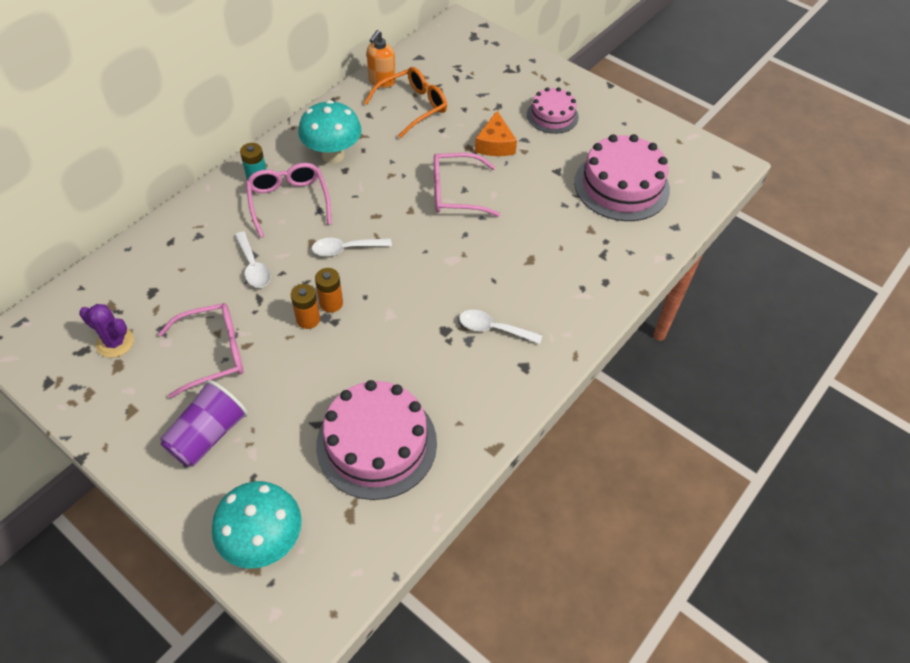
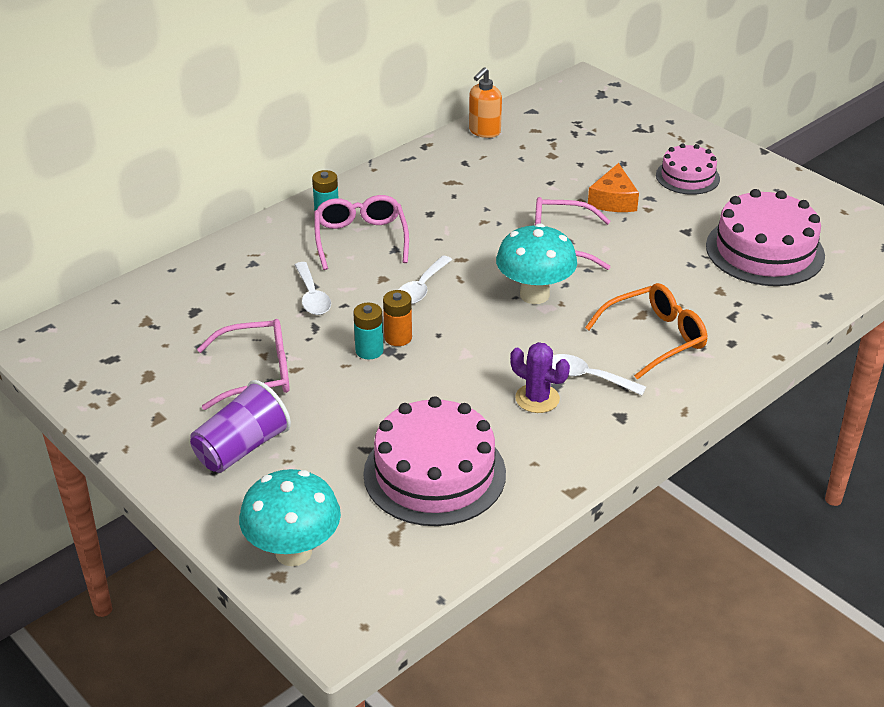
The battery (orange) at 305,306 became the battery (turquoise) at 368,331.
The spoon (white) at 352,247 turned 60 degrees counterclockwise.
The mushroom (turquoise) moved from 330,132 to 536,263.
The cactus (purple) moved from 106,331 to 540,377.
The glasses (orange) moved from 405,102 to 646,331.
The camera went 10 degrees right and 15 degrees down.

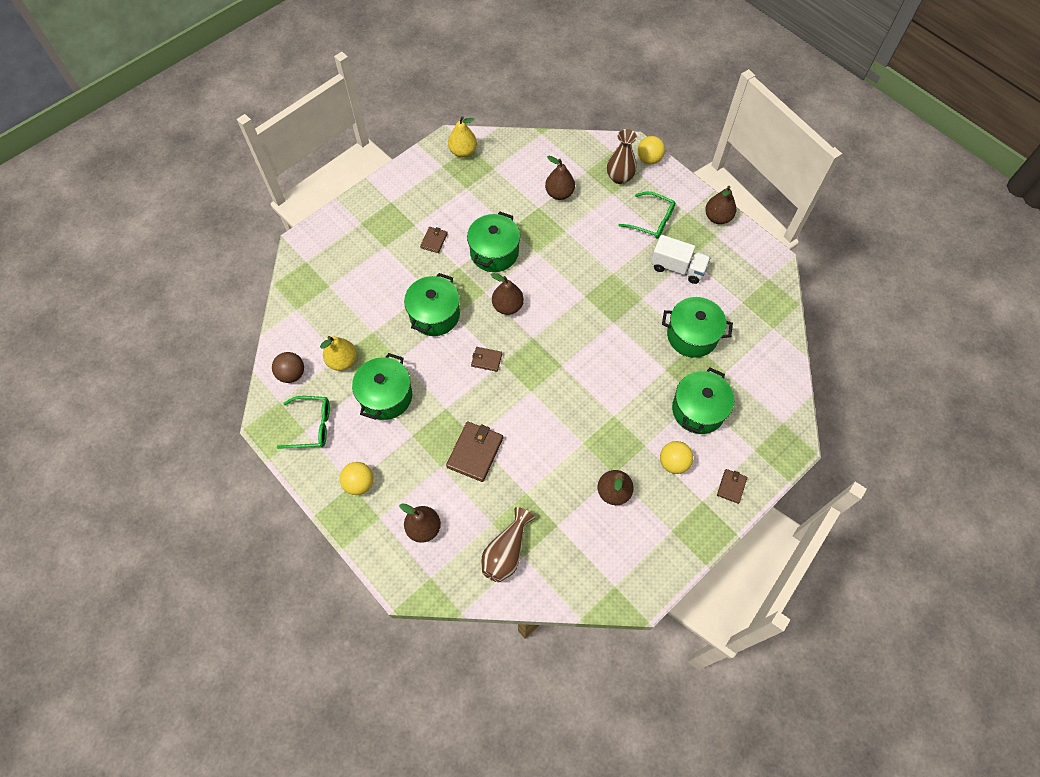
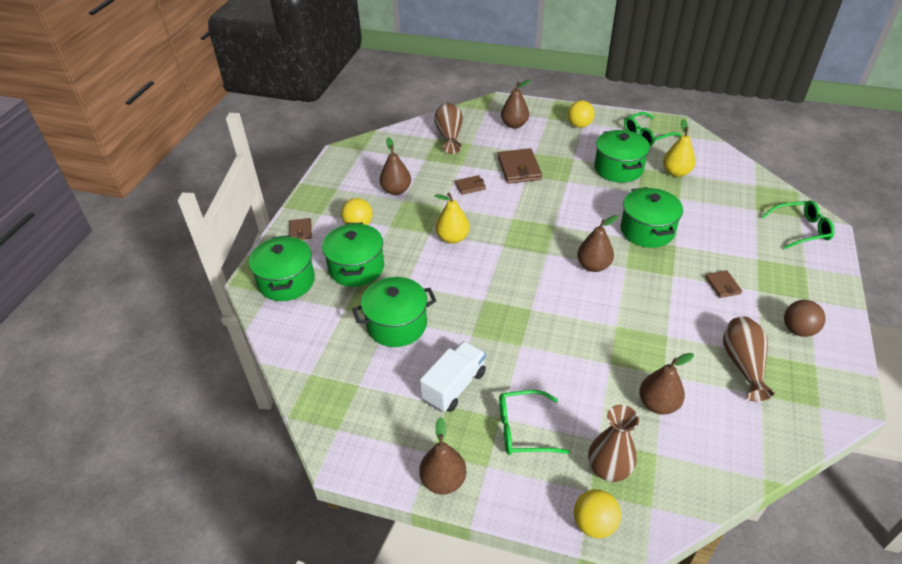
The pot (green) moved from 493,242 to 282,268.
The truck (white) at 680,259 turned 135 degrees clockwise.
The pear (yellow) moved from 462,137 to 452,218.
The wallet (brown) moved from 486,359 to 470,185.
The vase (brown) at 749,359 appeared.
The glasses (green) at 798,224 appeared.
The ball (brown) moved from 288,367 to 805,318.
The camera went 150 degrees right and 20 degrees down.

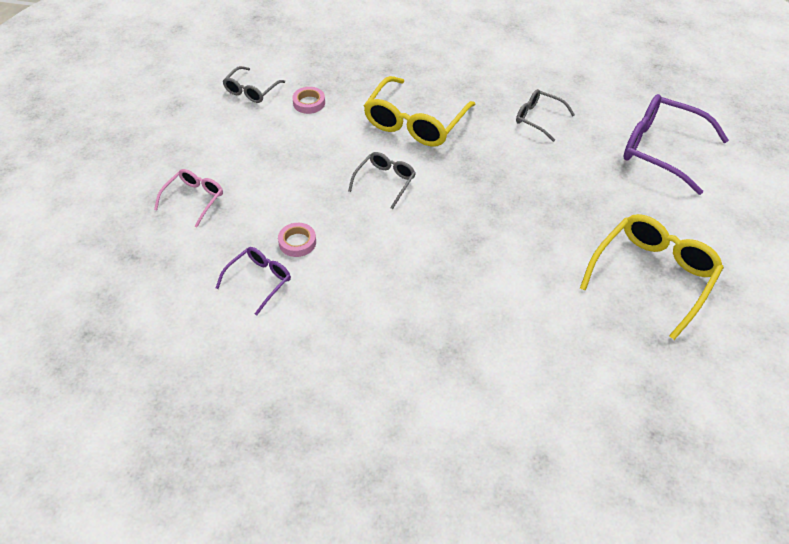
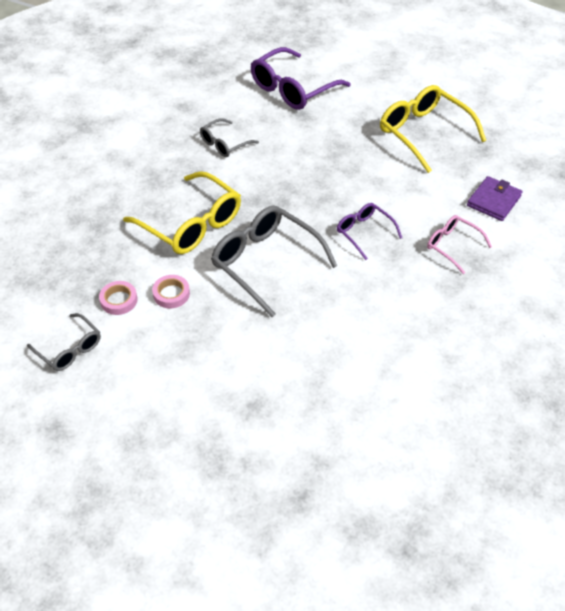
The tape (pink) moved from 297,240 to 171,291.
The glasses (grey) at 382,180 changed to 1.81 times the size.
The glasses (purple) moved from 253,281 to 369,231.
The glasses (pink) moved from 188,198 to 459,244.
The wallet (purple) at 494,198 appeared.
The camera went 75 degrees left and 0 degrees up.

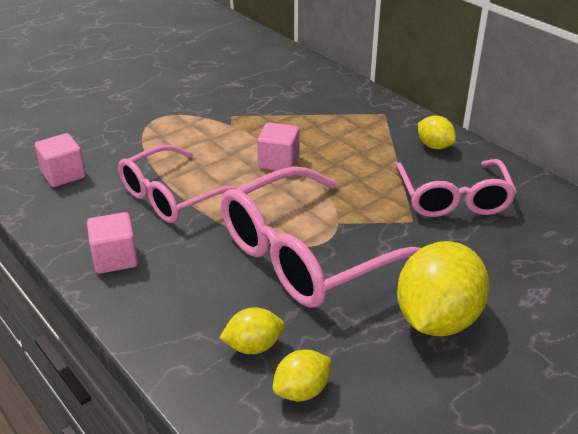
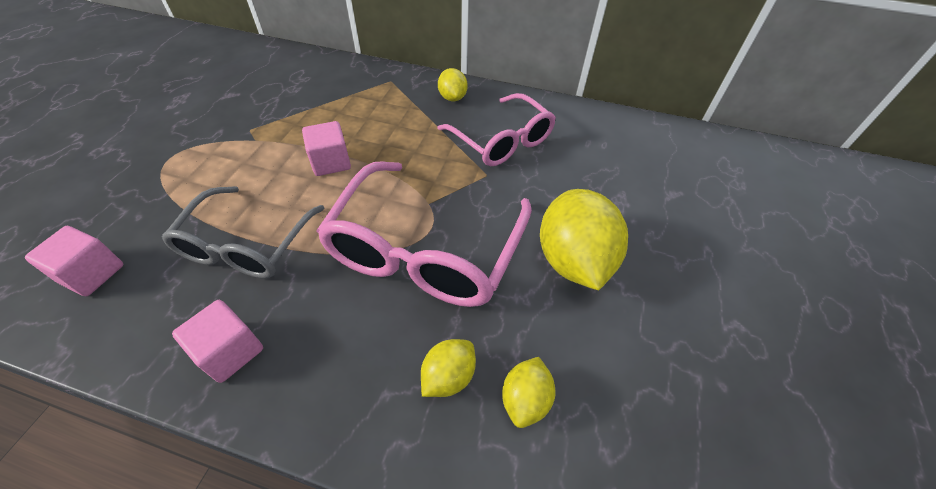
The glasses (pink) at 178,184 became the glasses (grey) at 243,232.
The lemon (yellow) at 437,132 turned 60 degrees clockwise.
The camera went 35 degrees left and 15 degrees up.

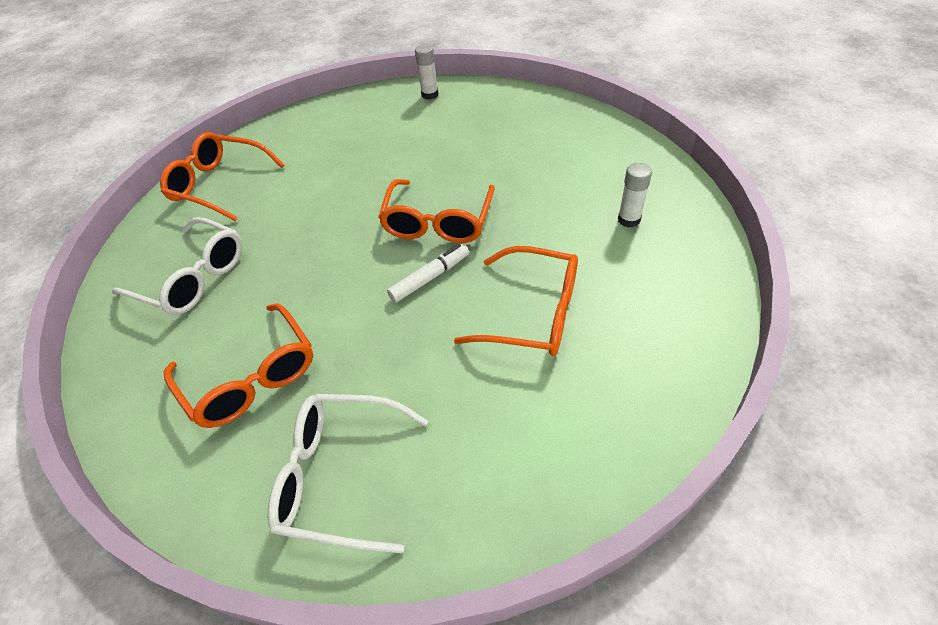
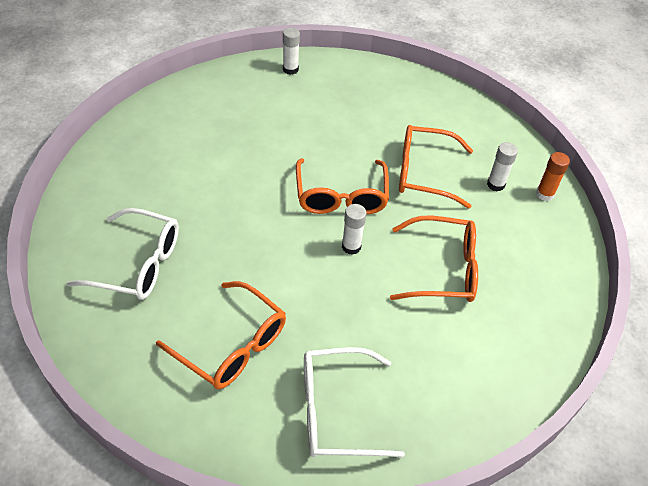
The marker (white) at 428,273 was replaced by the glue stick (white) at 354,229.
The glasses (orange) moved from 222,176 to 436,167.
The glue stick (orange) at 553,176 appeared.
The camera went 20 degrees left and 0 degrees up.

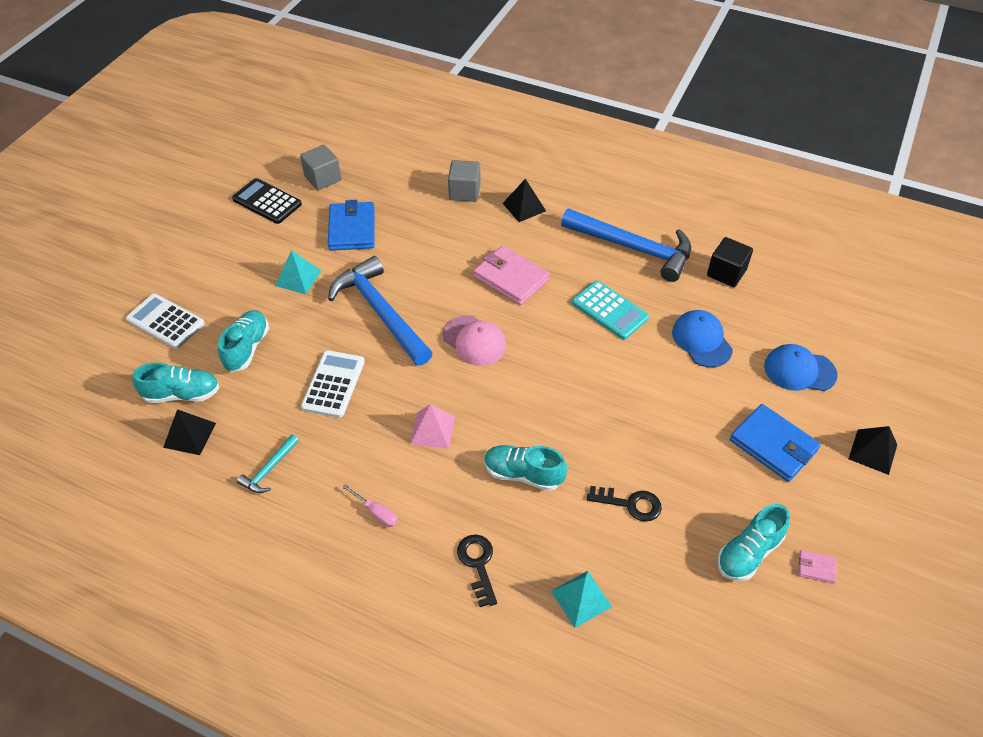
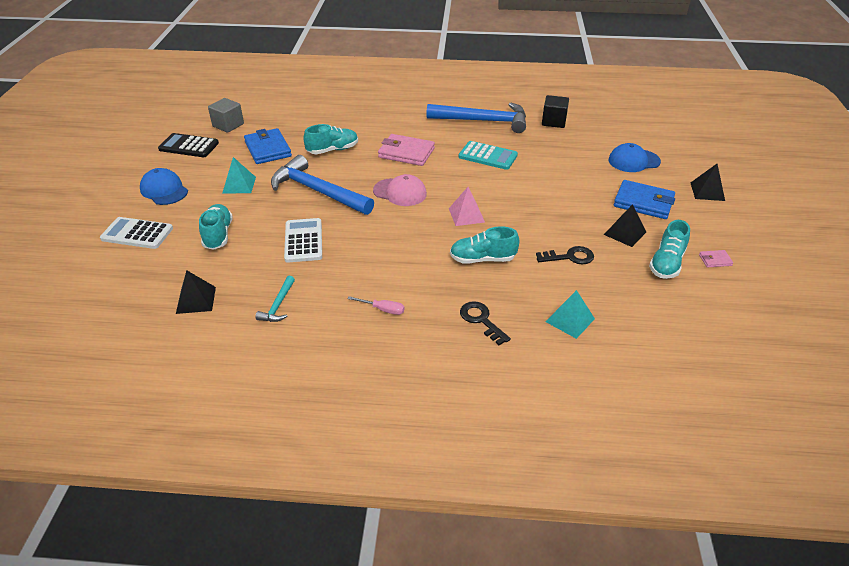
The cap (blue) moved from 702,338 to 164,186.
The shoe (turquoise) moved from 176,382 to 330,139.
The pyramid (pink) moved from 432,426 to 467,206.
The pyramid (black) moved from 524,200 to 625,225.
The cube (grey) at 464,181 disappeared.
The camera went 20 degrees left and 10 degrees down.

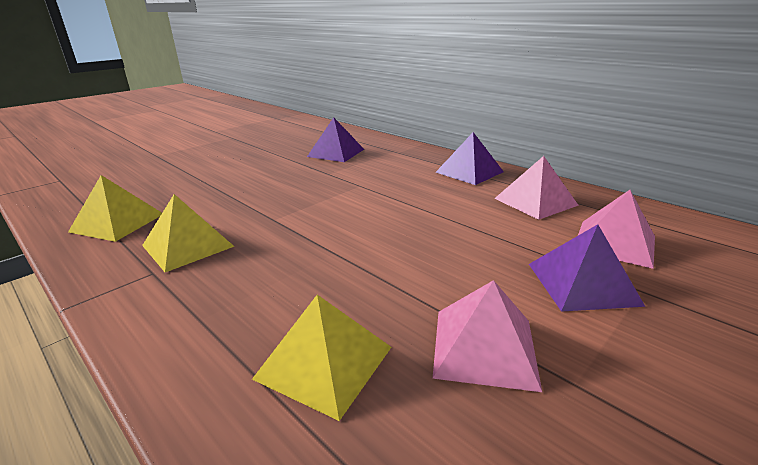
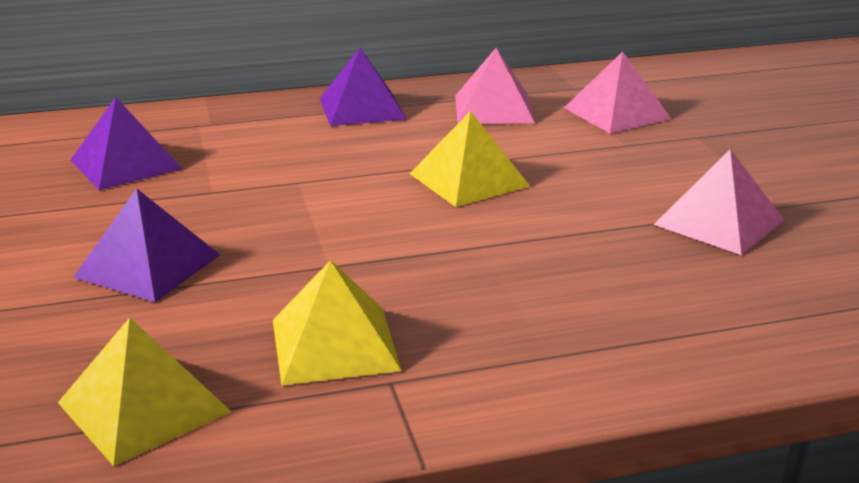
The pyramid (purple) moved from 587,268 to 146,245.
The pyramid (yellow) moved from 321,358 to 470,159.
The camera went 60 degrees left and 0 degrees up.

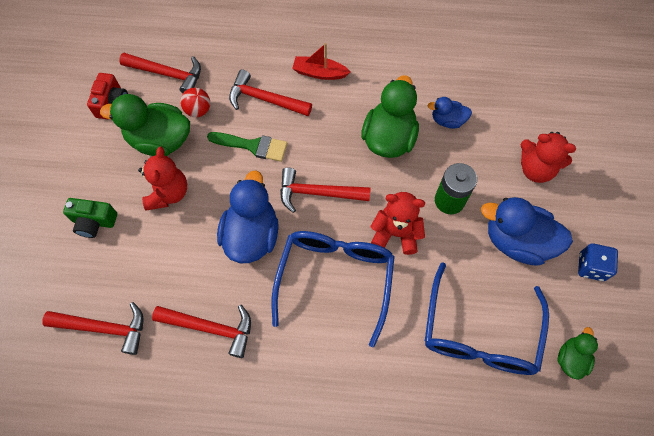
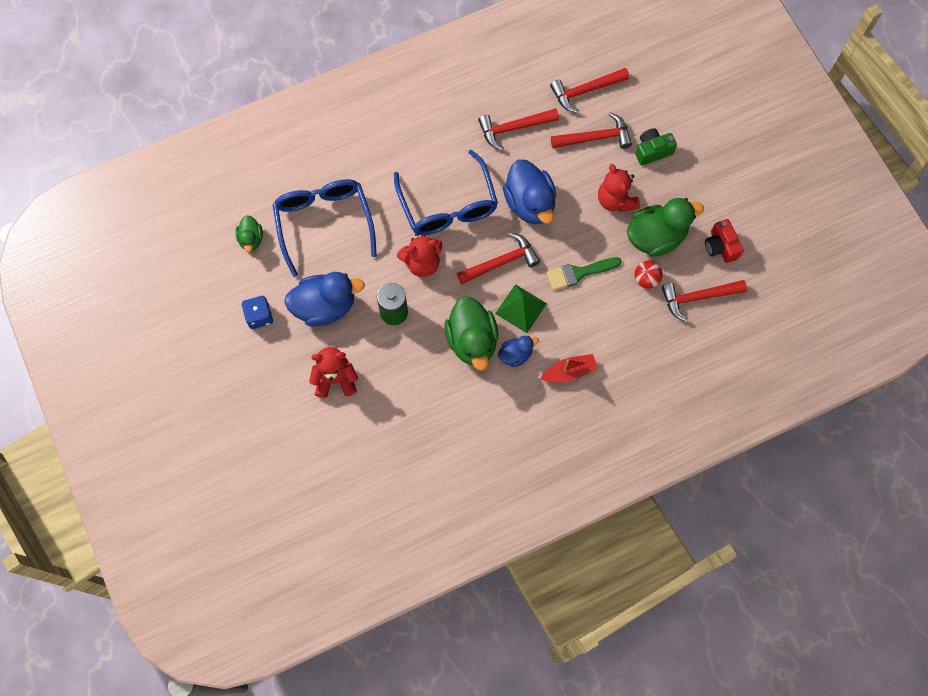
The pyramid (green) at 521,308 appeared.
The duck (blue) moved from 449,113 to 518,351.
The hammer (red) moved from 270,92 to 591,130.
The camera went 150 degrees right and 5 degrees up.

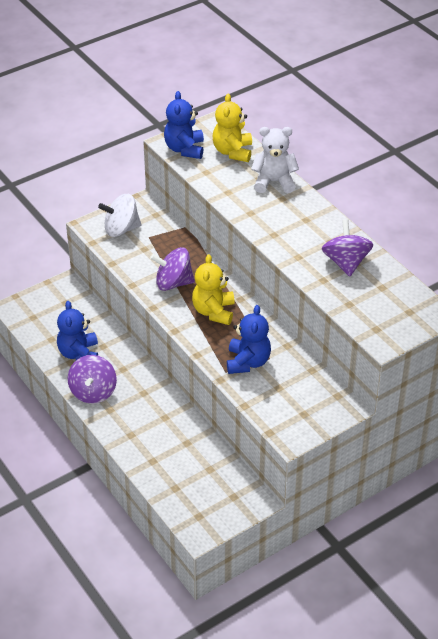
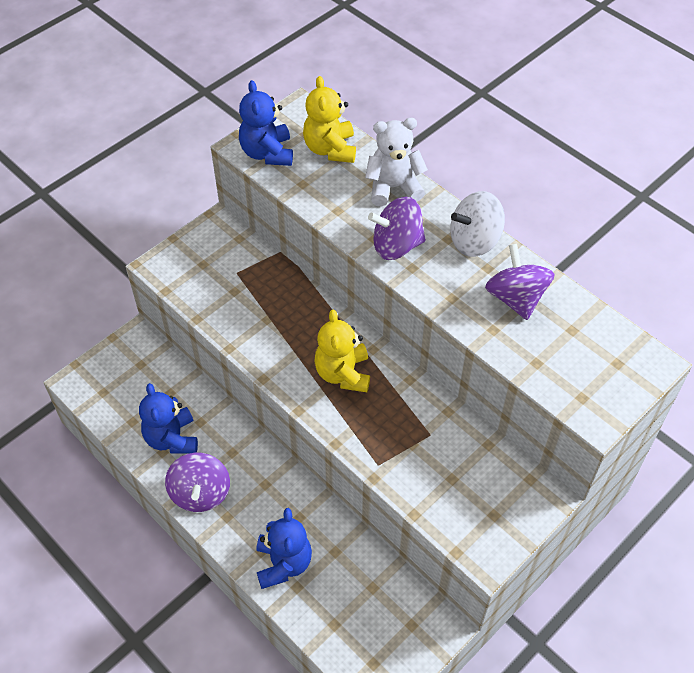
The teddy bear (blue) moved from 249,339 to 284,548.
The spinning top (purple) moved from 172,269 to 397,228.
The spinning top (white) moved from 120,215 to 477,224.
The camera went 10 degrees left and 10 degrees up.

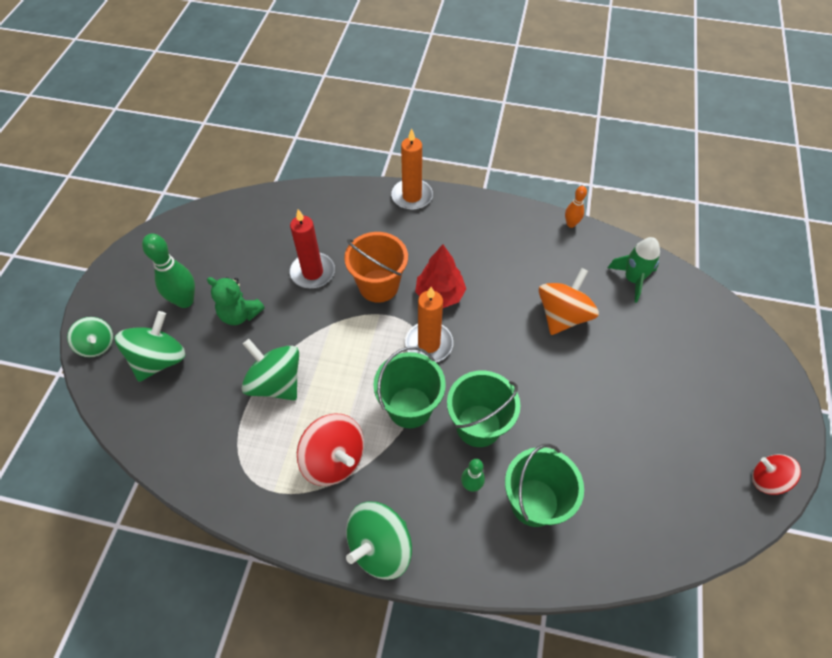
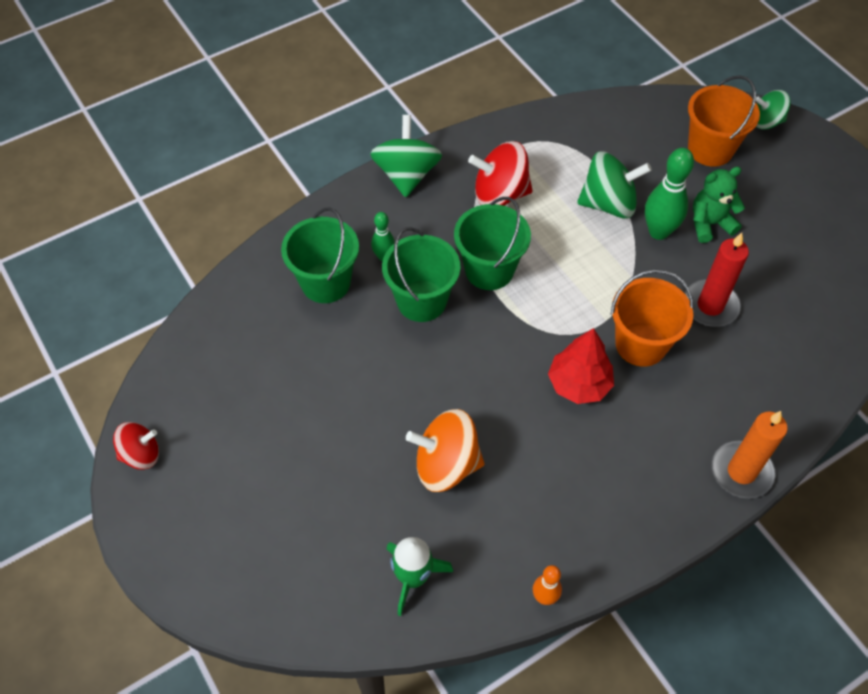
The spinning top (orange) at 569,301 turned 105 degrees clockwise.
The bowling pin (green) moved from 168,271 to 669,194.
The spinning top (green) at 150,346 was replaced by the bucket (orange) at 724,121.
The candle (orange) at 429,324 disappeared.
The camera went 135 degrees right and 0 degrees up.

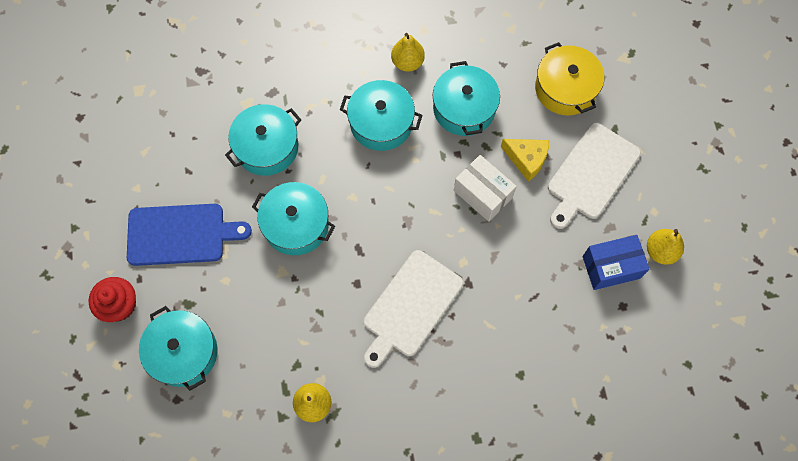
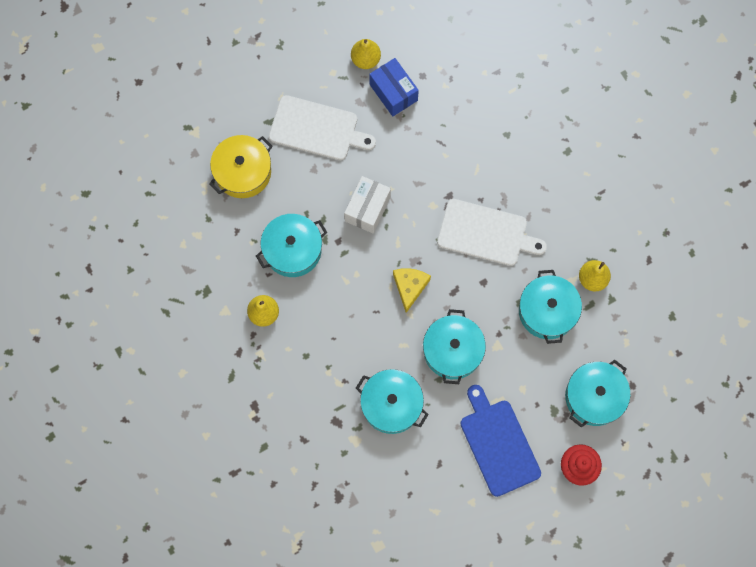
The cheese (yellow) moved from 525,160 to 412,290.
The pot (turquoise) moved from 381,115 to 550,307.
The camera went 110 degrees left and 5 degrees up.

